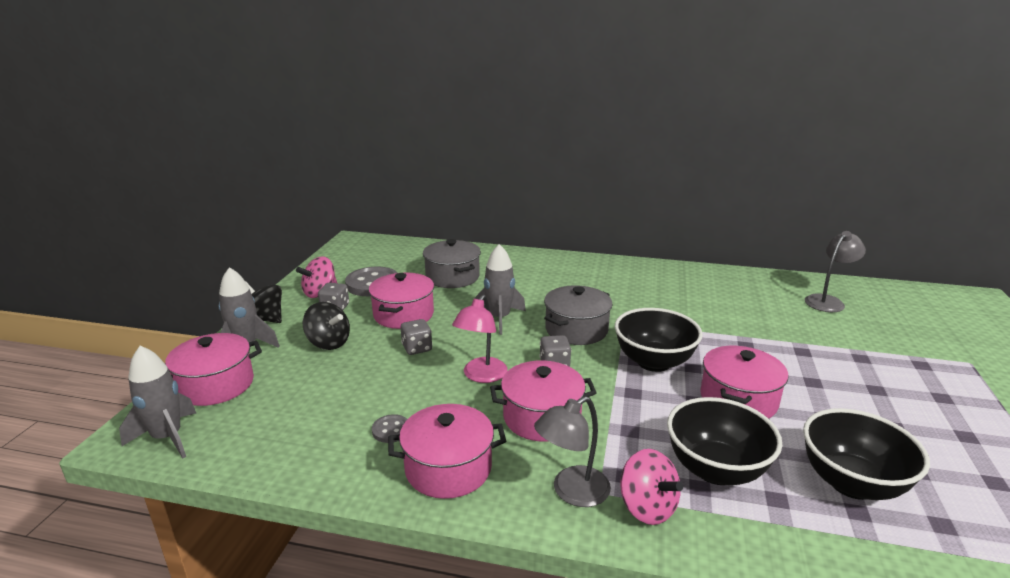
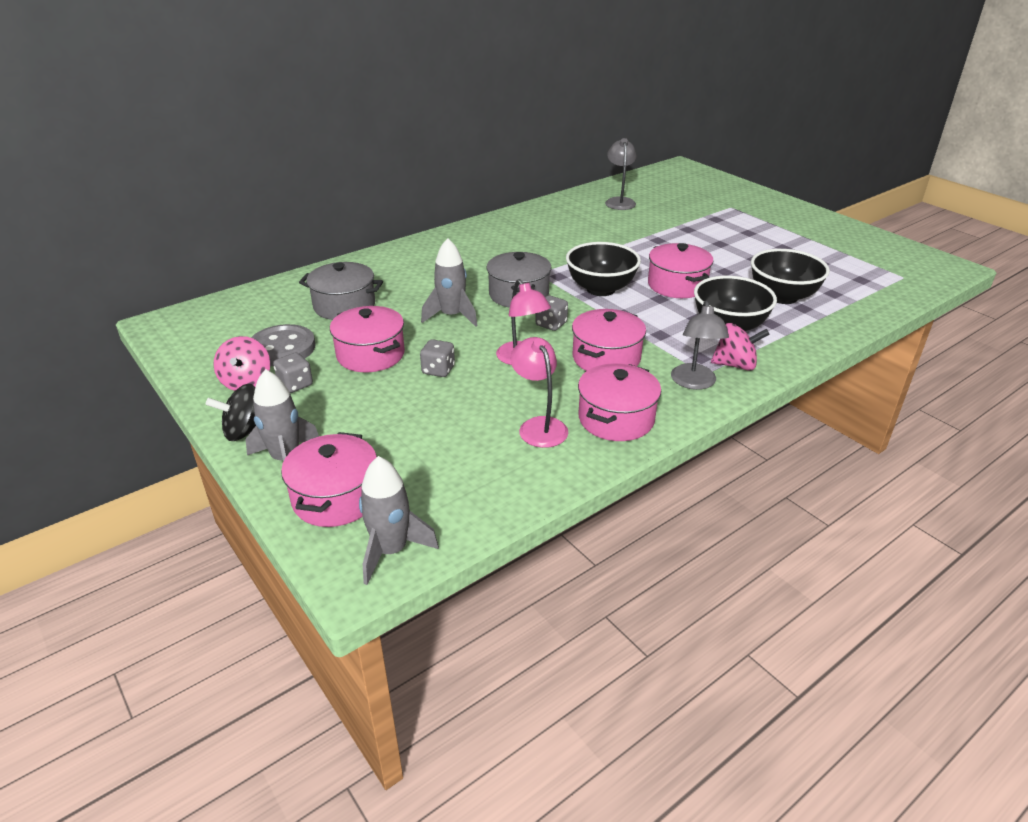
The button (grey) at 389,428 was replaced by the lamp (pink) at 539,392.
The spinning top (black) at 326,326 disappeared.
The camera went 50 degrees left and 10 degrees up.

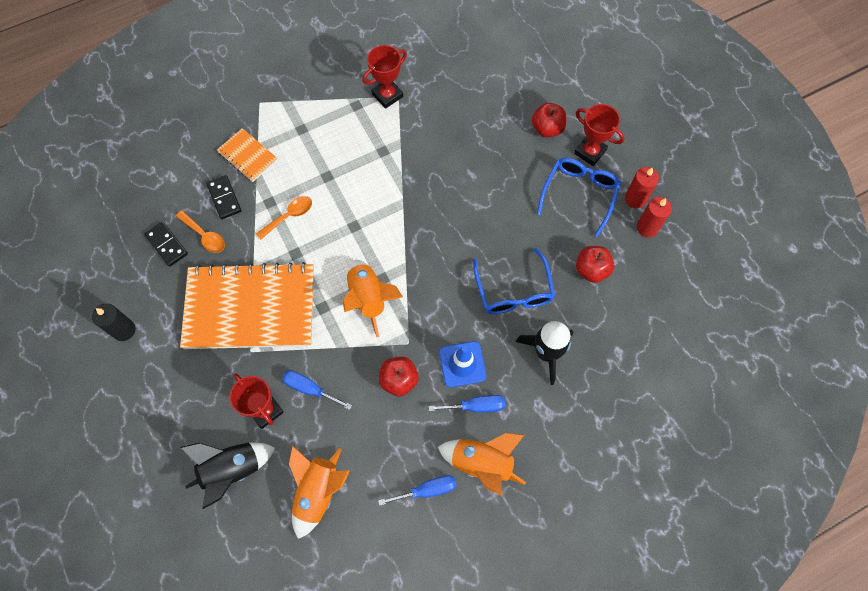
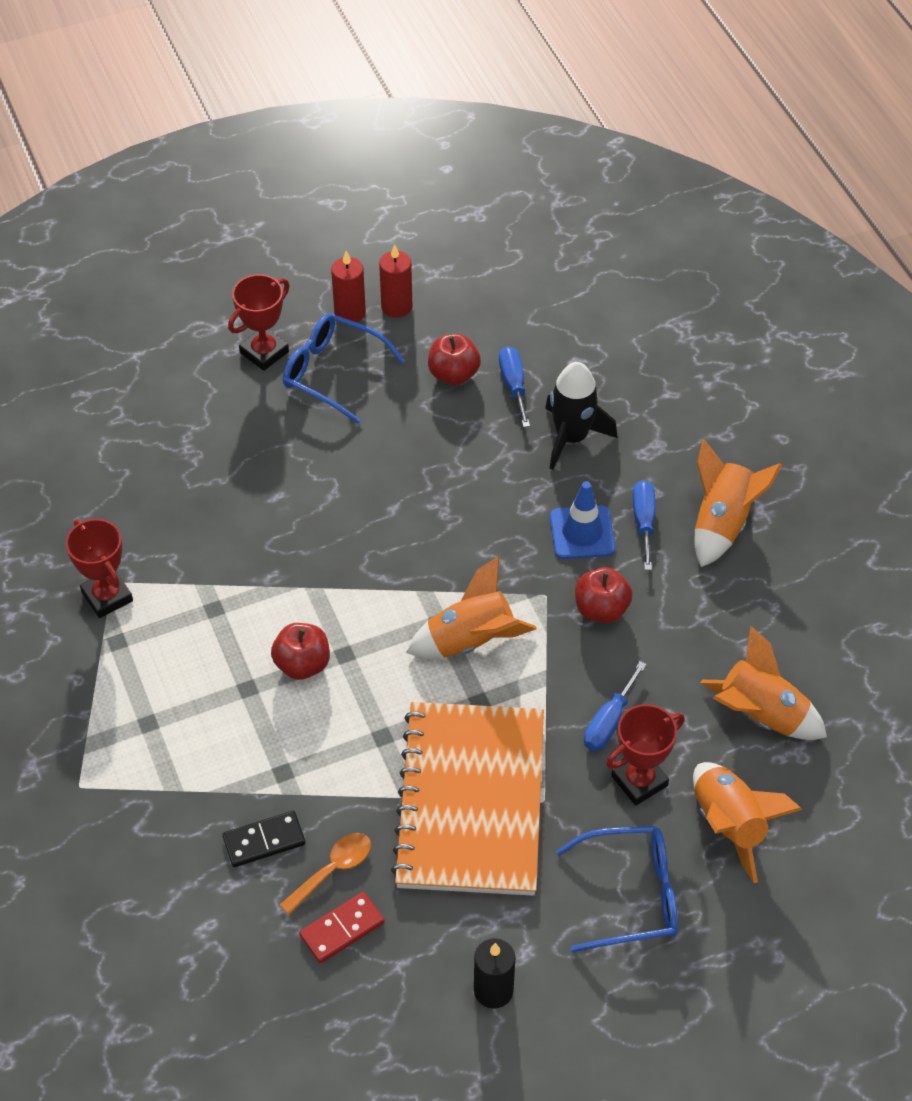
The apple (red) moved from 549,120 to 300,651.
The domino (black) at 166,244 became the domino (red) at 342,927.
The screwdriver (blue) moved from 417,490 to 514,387.
The glasses (blue) moved from 514,281 to 617,889.
The rocket (black) at 227,476 became the rocket (orange) at 747,822.
The notebook (orange) at 247,155 disappeared.
The spoon (orange) at 284,218 disappeared.
The camera went 85 degrees left and 15 degrees down.

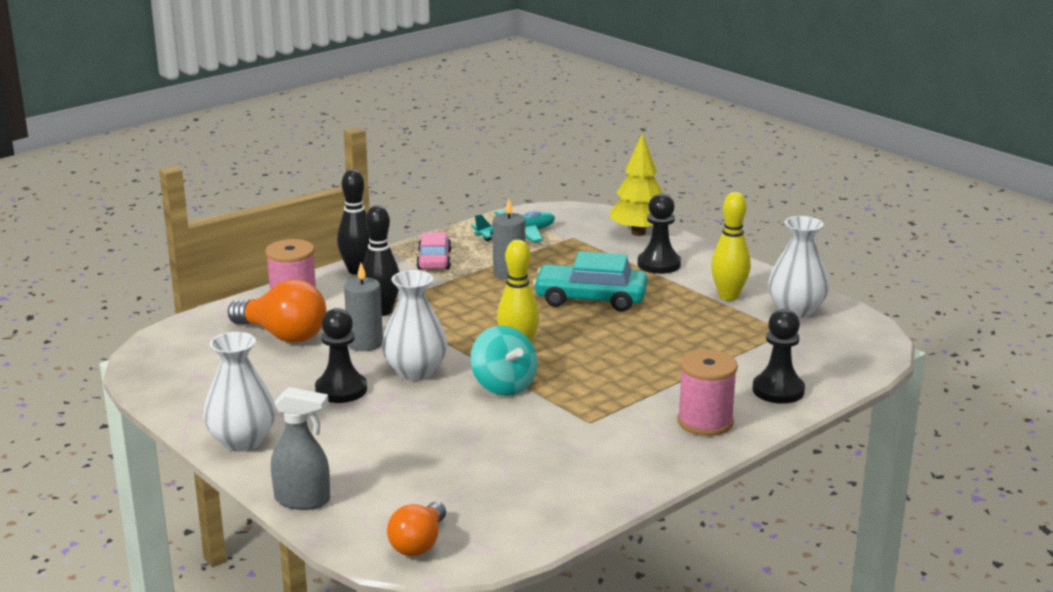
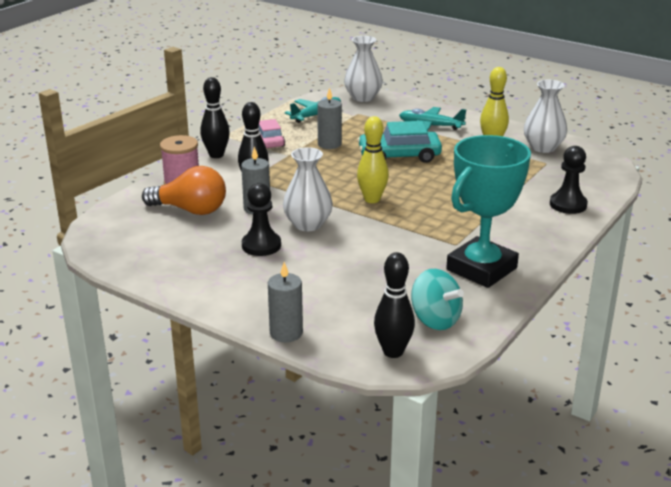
The spray bottle (grey) at 300,448 was replaced by the candle (grey) at 285,302.
The vase (white) moved from 239,392 to 363,69.
The light bulb (orange) at 416,529 was replaced by the bowling pin (black) at 394,305.
The pawn (black) at 659,233 was replaced by the plane (turquoise) at 432,119.
The spinning top (turquoise) moved from 504,361 to 437,299.
The trophy (turquoise) at 488,211 appeared.
The tree (yellow) at 636,184 disappeared.
The spool (pink) at 707,392 disappeared.
The camera went 15 degrees left and 5 degrees up.

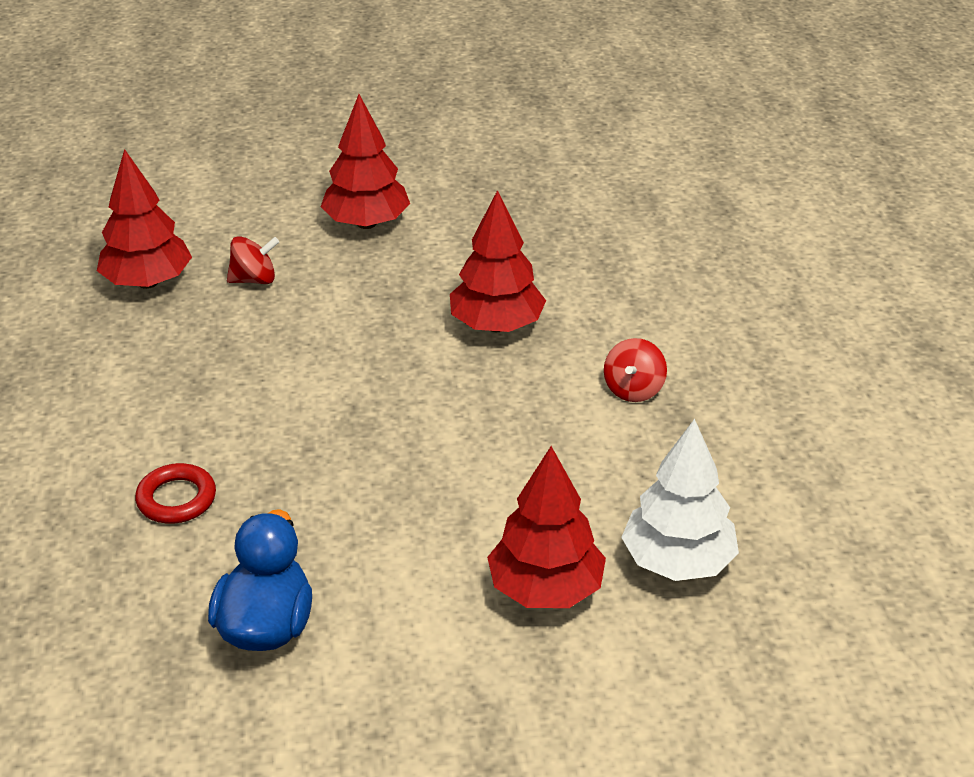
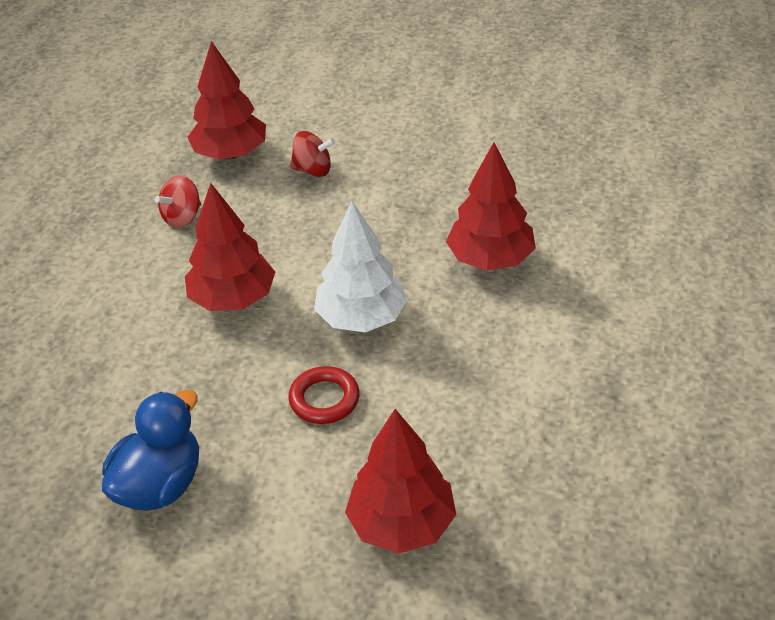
The spinning top (red) moved from 635,370 to 178,201.
The tree (red) moved from 365,161 to 230,247.
The ring (red) moved from 175,493 to 324,395.
The tree (white) moved from 680,500 to 361,266.
The camera went 25 degrees right and 5 degrees up.

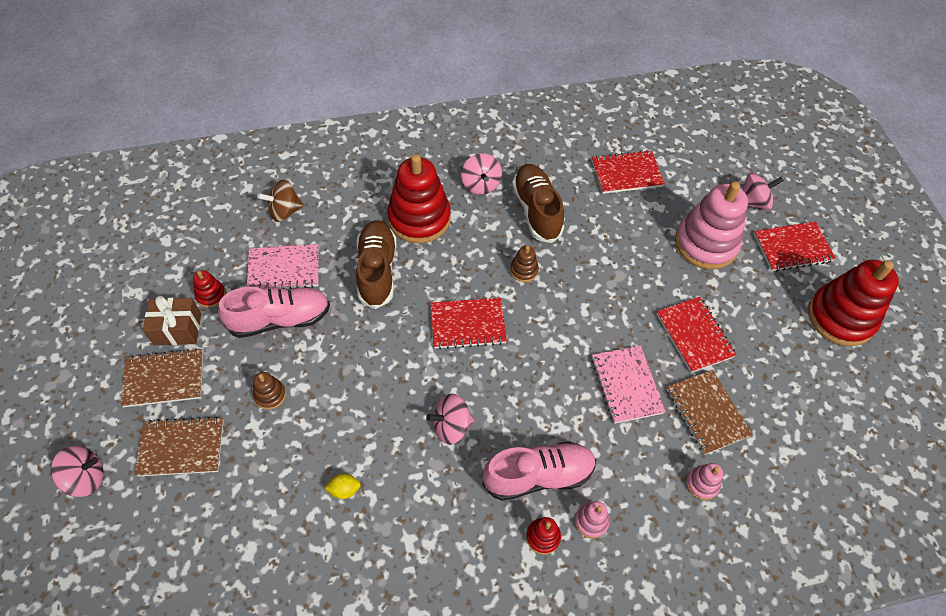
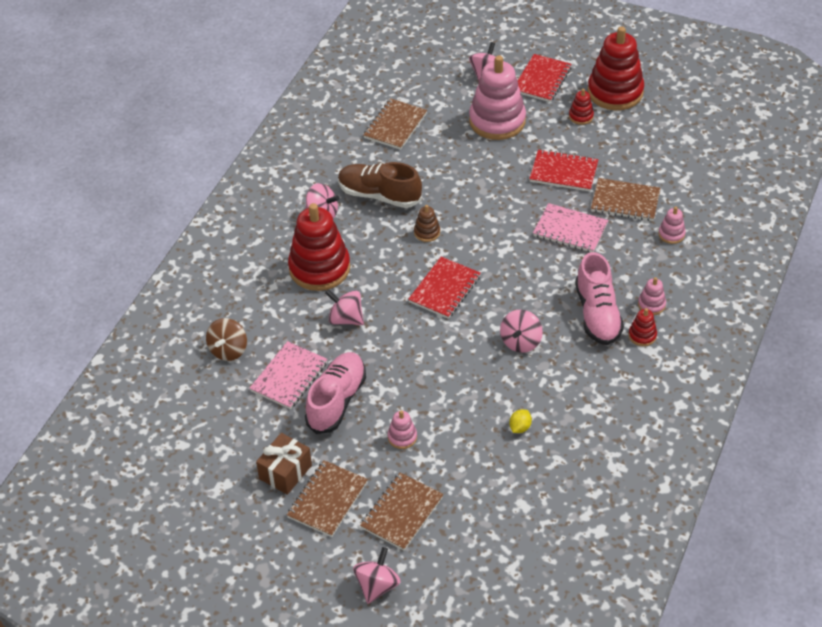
The shoe (brown) at 376,264 was replaced by the spinning top (pink) at 344,307.
The notebook (red) at 628,172 became the notebook (brown) at 395,124.
The stacking toy (brown) at 269,390 became the stacking toy (pink) at 402,429.
The stacking toy (red) moved from 209,289 to 581,107.
The shoe (pink) at 539,471 turned 150 degrees clockwise.
The camera went 50 degrees left and 10 degrees down.

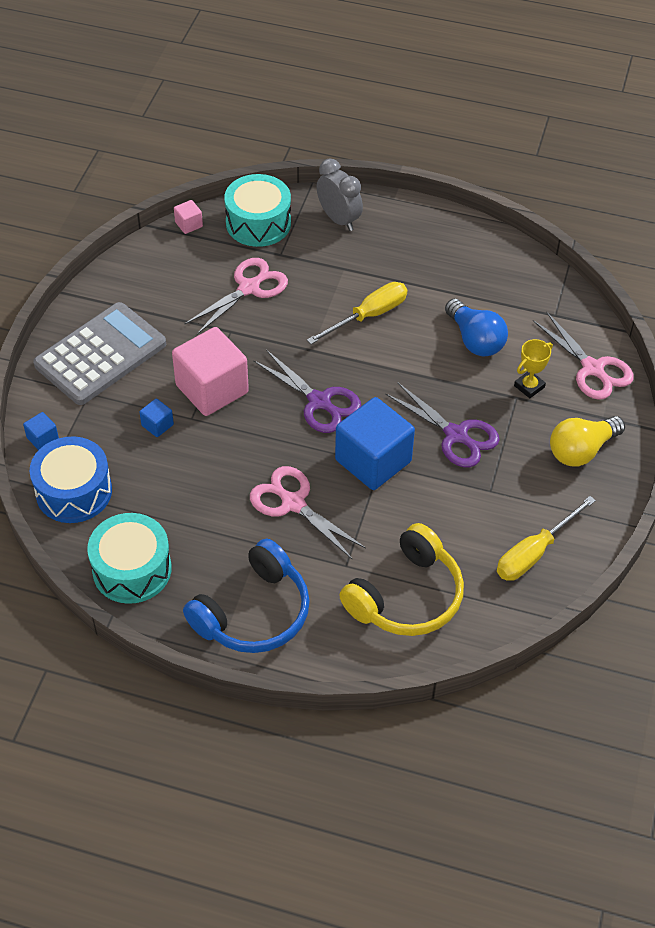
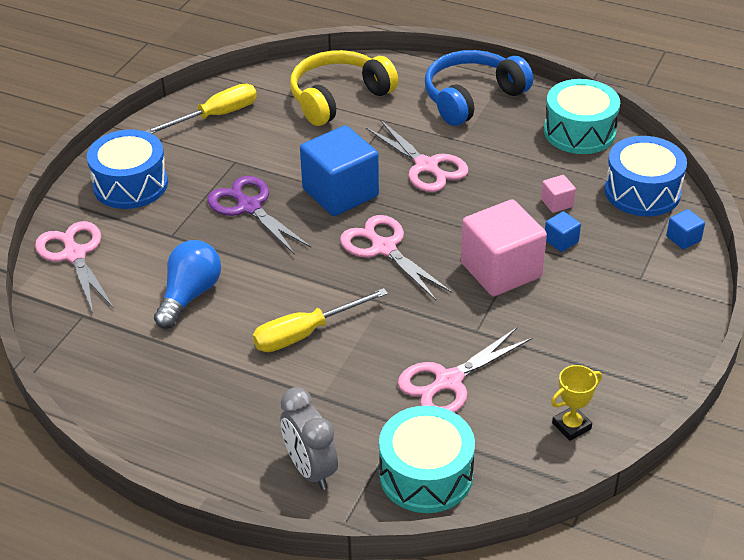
The light bulb (yellow) at 587,441 was replaced by the drum (blue) at 127,169.
The light bulb (blue) at 476,328 turned 45 degrees clockwise.
The scissors (purple) at 307,391 became the scissors (pink) at 396,257.
The cube (pink) moved from 188,217 to 558,194.
The trophy (yellow) moved from 533,368 to 576,403.
The calculator (grey) at 99,353 disappeared.
The camera went 170 degrees left and 10 degrees down.

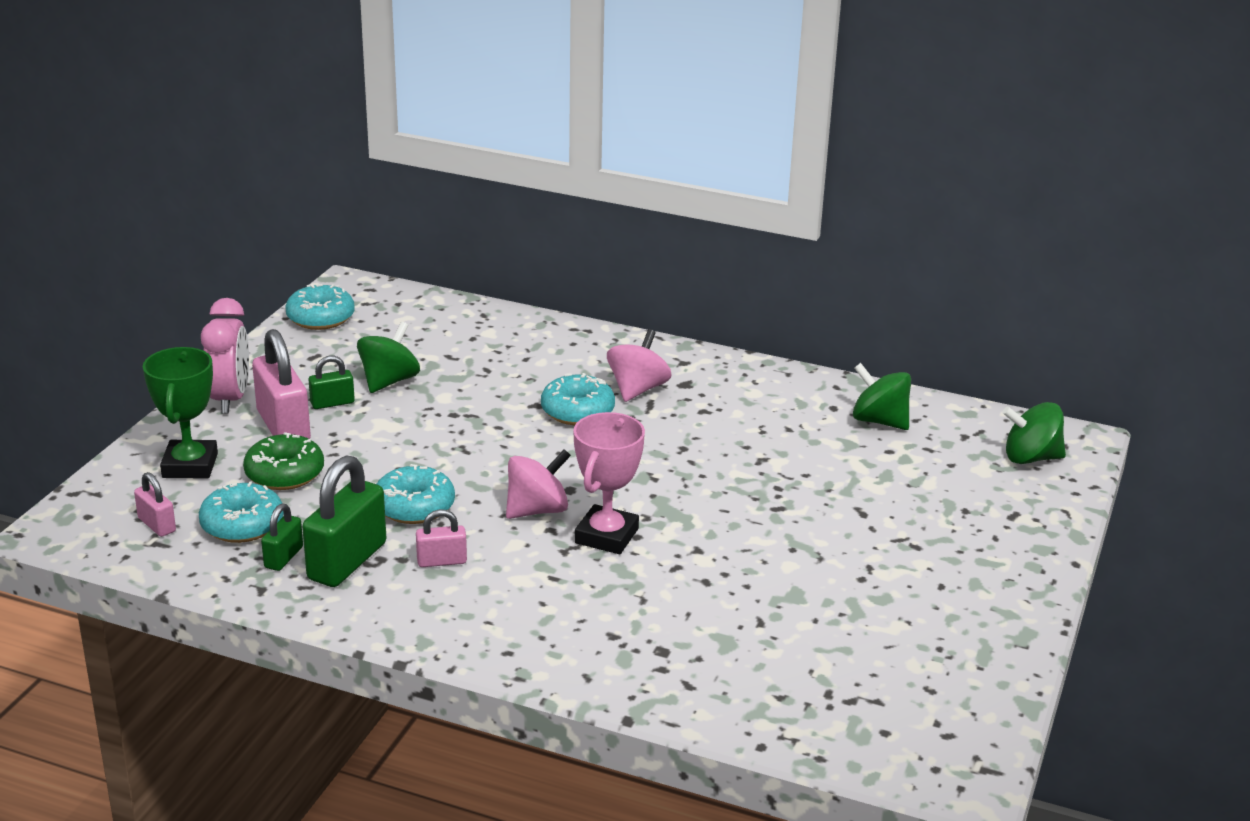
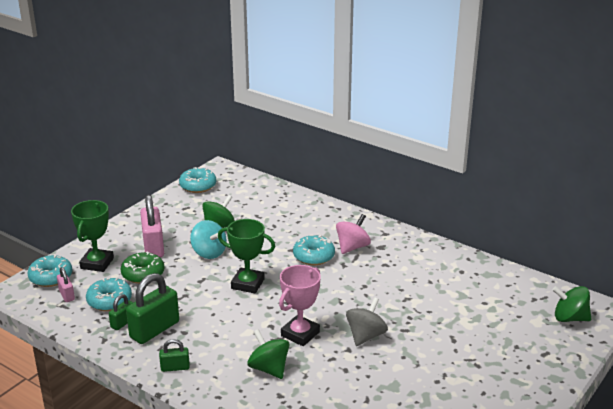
The donut (turquoise) moved from 416,494 to 49,270.
The padlock (green) moved from 332,382 to 174,355.
The spinning top (turquoise) at 208,239 appeared.
The trophy (green) at 246,256 appeared.
The spinning top (green) moved from 882,396 to 268,354.
The spinning top (grey) at 367,321 appeared.
The clock (pink) at 225,356 disappeared.
The padlock (pink) at 441,538 disappeared.
The spinning top (pink) at 538,484 disappeared.
The camera went 15 degrees right and 0 degrees up.

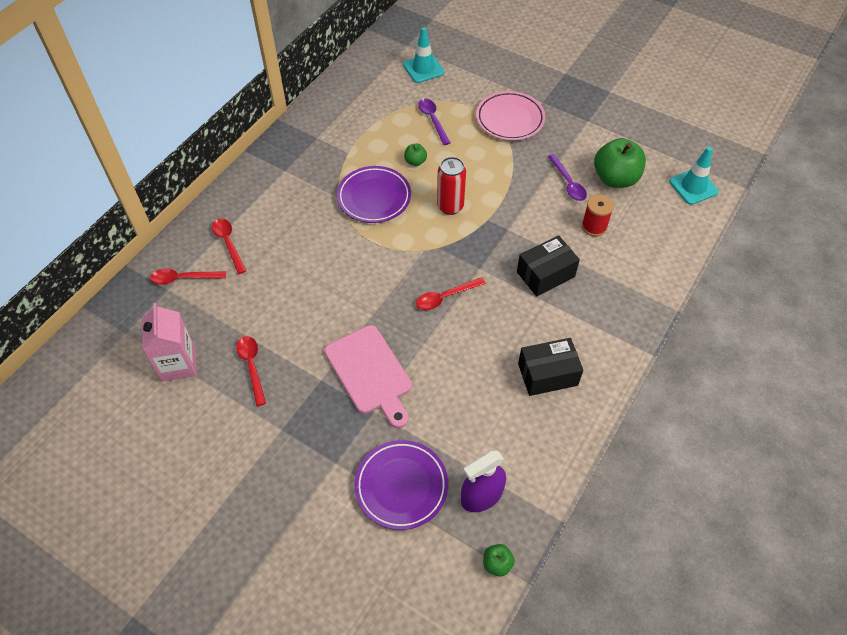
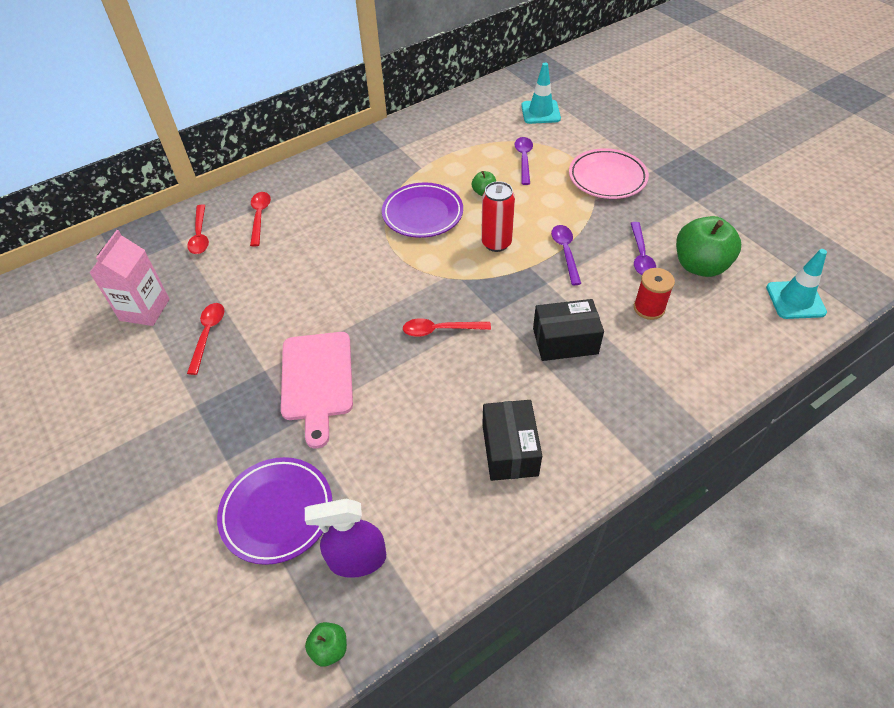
The spoon (red) at 188,276 turned 120 degrees counterclockwise.
The box (black) at 550,367 turned 75 degrees clockwise.
The spoon (purple) at 566,255 appeared.
The camera went 25 degrees right and 5 degrees down.

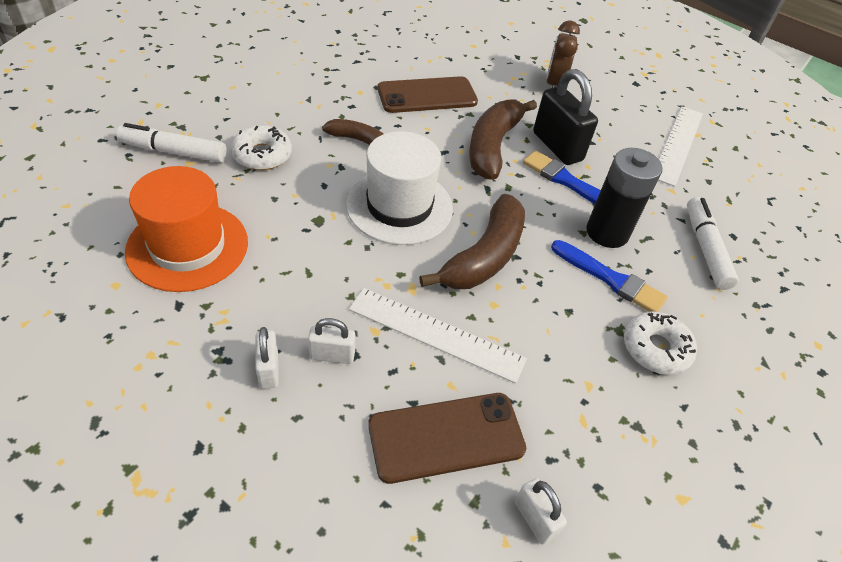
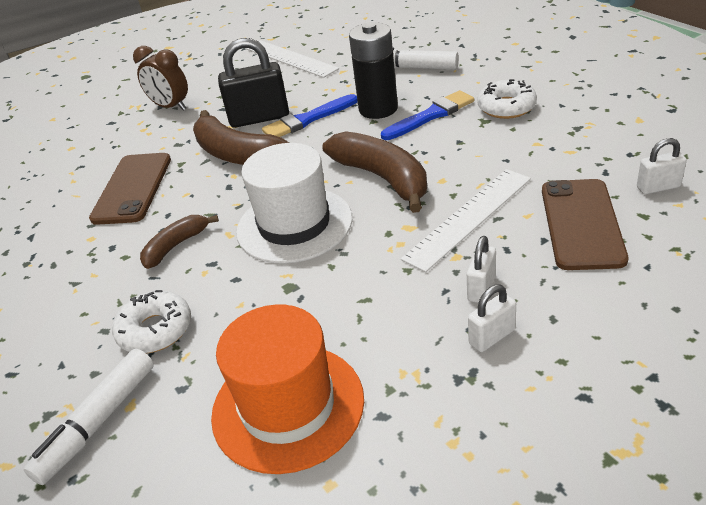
The padlock (white) at 267,358 turned 45 degrees counterclockwise.
The camera went 60 degrees left and 10 degrees down.

